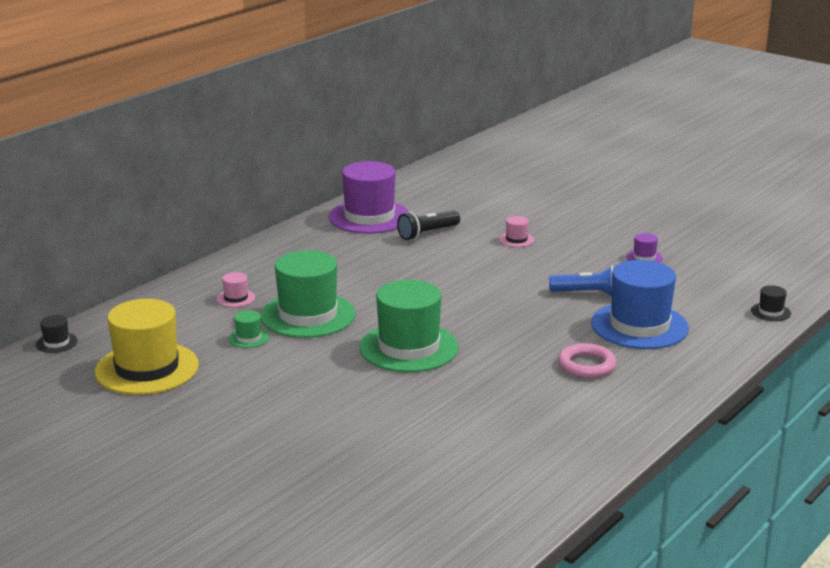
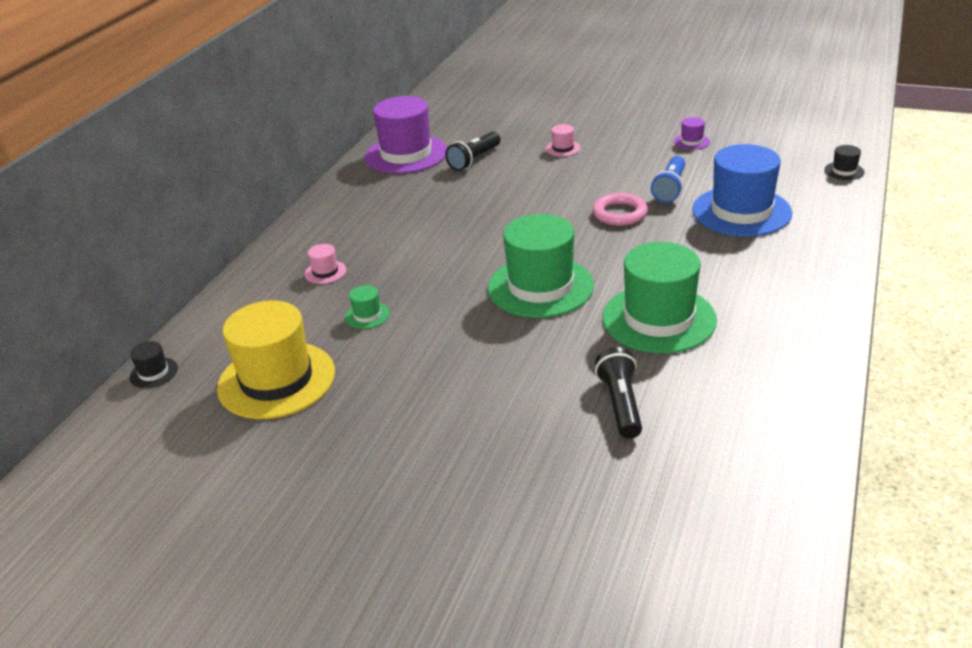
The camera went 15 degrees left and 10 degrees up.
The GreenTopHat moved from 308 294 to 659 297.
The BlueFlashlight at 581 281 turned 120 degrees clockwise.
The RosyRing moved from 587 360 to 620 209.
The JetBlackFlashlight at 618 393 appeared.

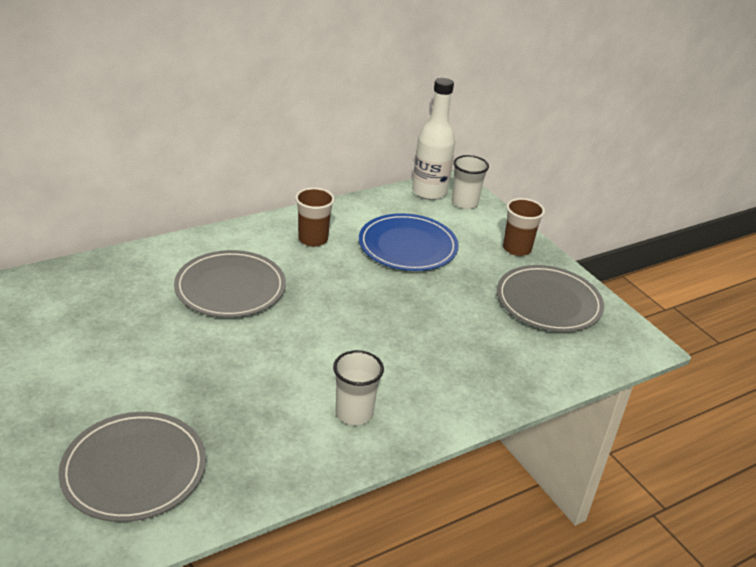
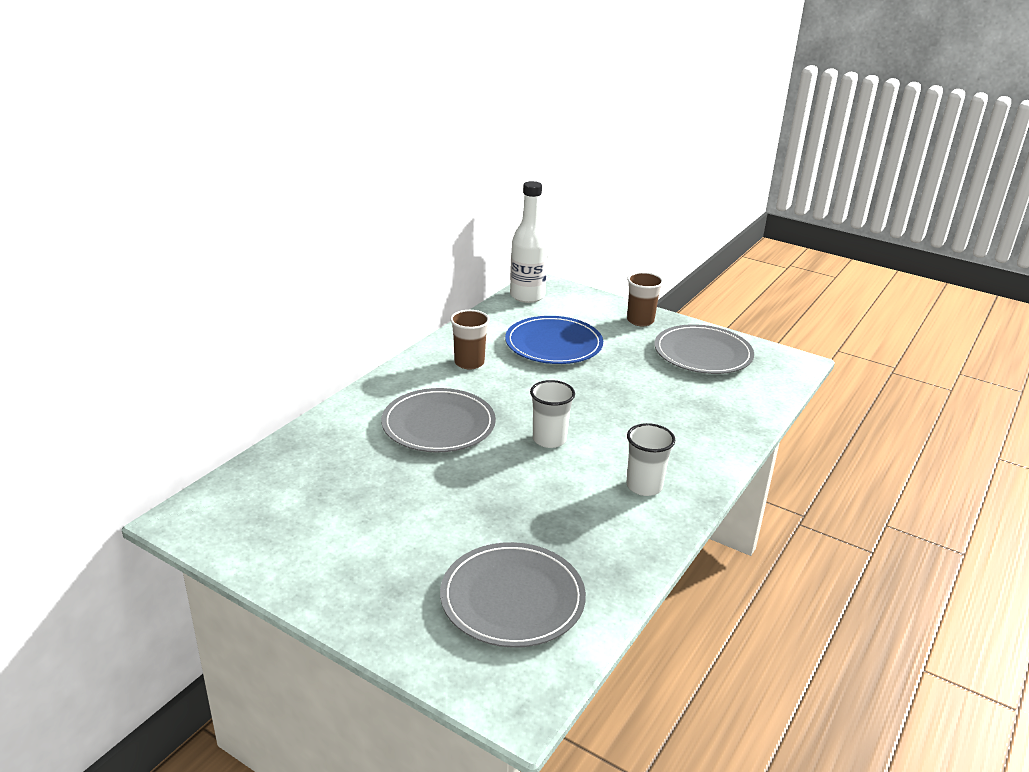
The camera went 25 degrees left and 5 degrees down.
The WhiteTumbler moved from 470 182 to 552 414.

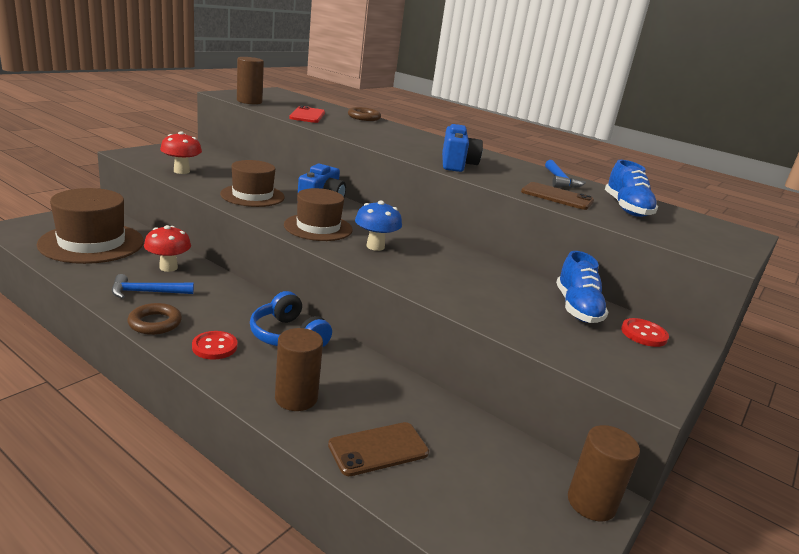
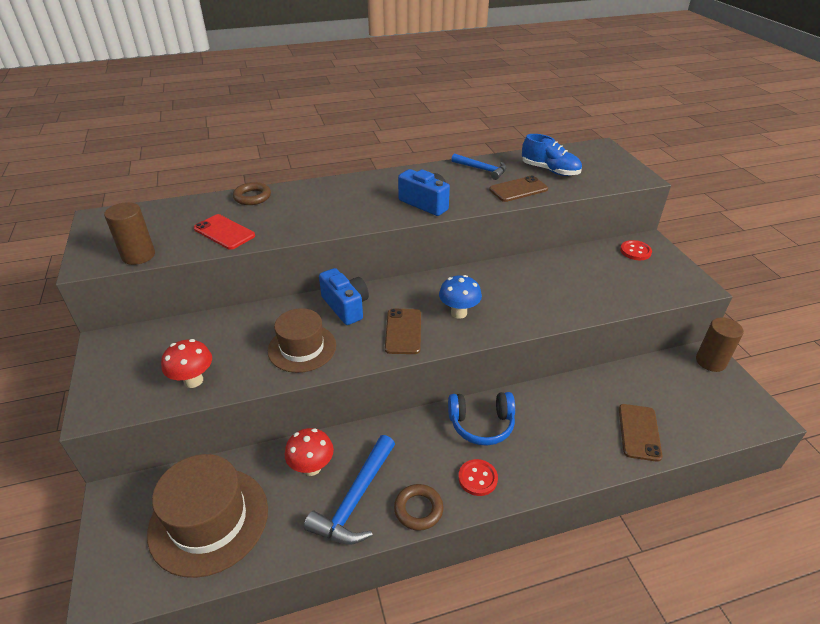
The camera went 50 degrees left and 15 degrees up.
The RussetTopHat at 318 214 was replaced by the RussetPhone at 403 331.
The BlueSneaker at 582 287 disappeared.
The BlueClawHammer at 153 286 changed to 1.54 times the size.
The RussetCylinderShape at 299 369 disappeared.

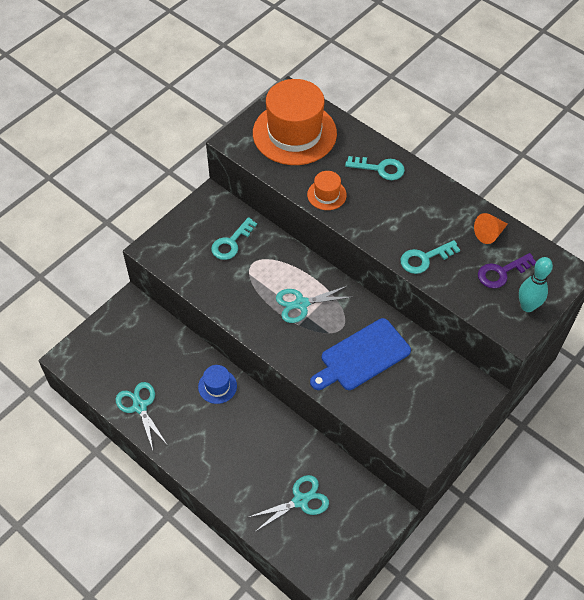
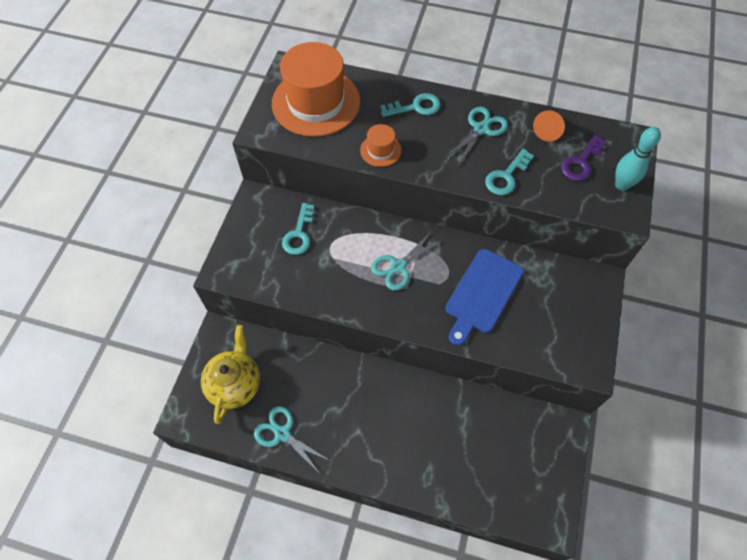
The camera went 25 degrees left and 5 degrees up.
The BlueTopHat at 217 384 disappeared.
The TealShears moved from 288 503 to 476 136.
The YellowChinaTeapot at 230 374 appeared.

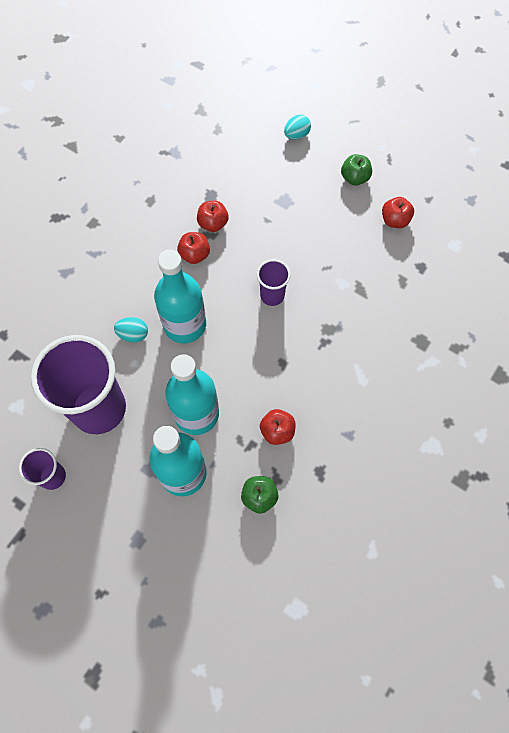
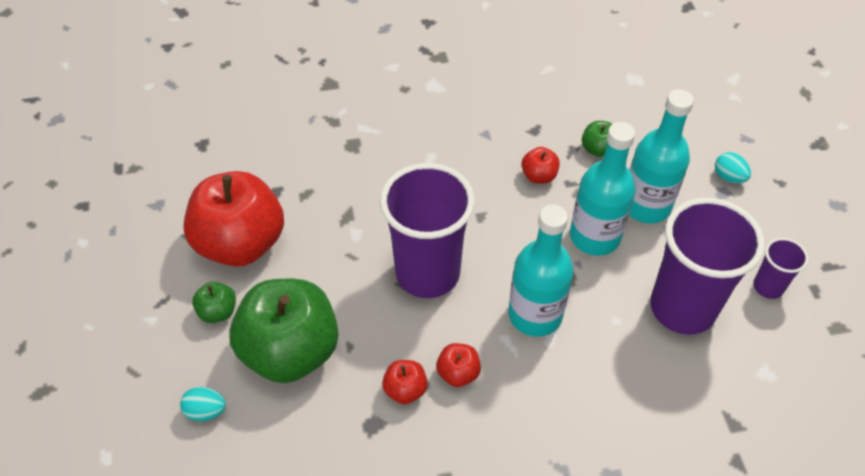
The camera went 135 degrees left and 15 degrees down.
The CrimsonAppleFruit at 398 212 changed to 2.38 times the size.
The PurpleTumbler at 274 282 changed to 2.13 times the size.
The TealEgg moved from 131 330 to 733 167.
The GreenAppleFruit at 283 331 appeared.

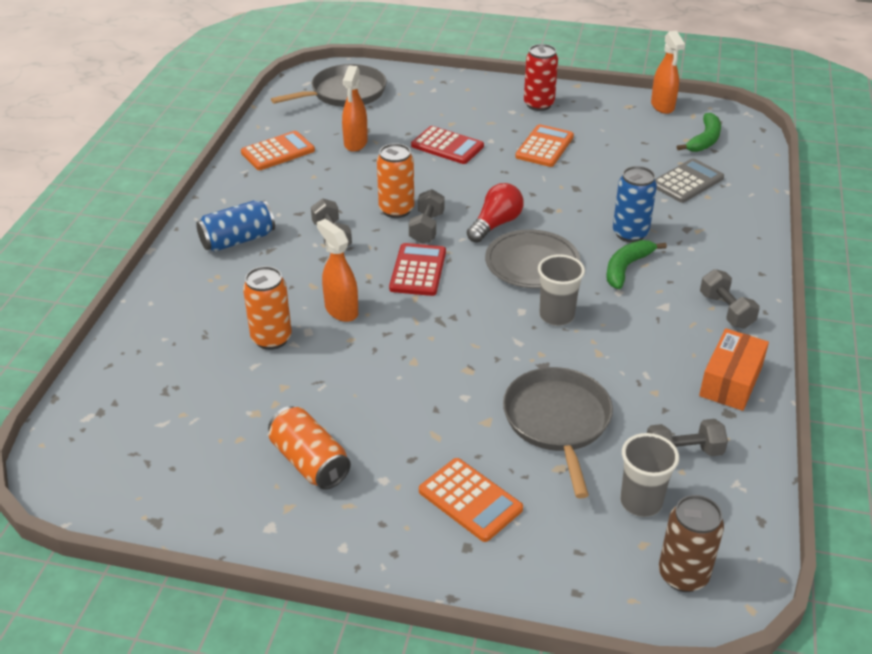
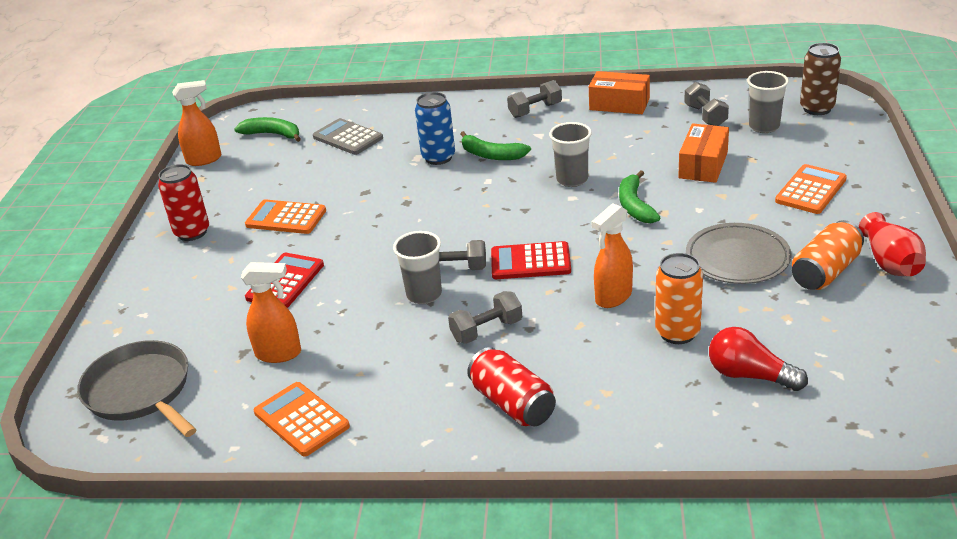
The camera went 95 degrees left and 5 degrees down.
The BrightOrangeTin at 395 180 was replaced by the GrayTumbler at 417 267.
The CrimsonLightbulb moved from 495 213 to 758 359.
The BlueTin at 235 226 became the CrimsonTin at 511 387.
The GrayDinnerPlate moved from 532 258 to 739 253.
The GrayPan at 558 432 was replaced by the BrightOrangeBox at 703 153.
The GreenToyBanana at 639 196 appeared.
The CrimsonFlowerVase at 892 244 appeared.

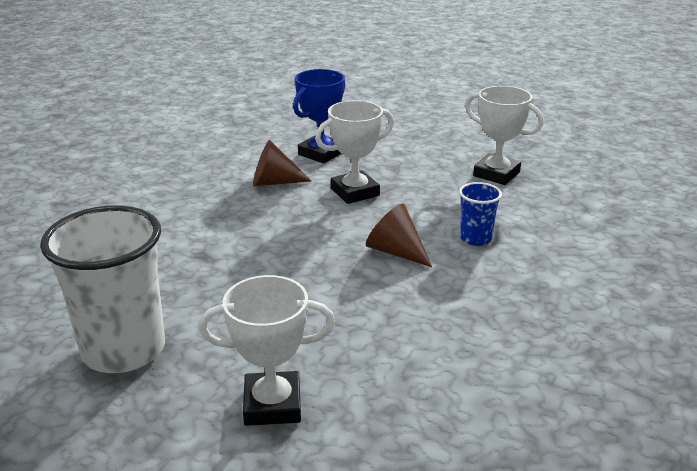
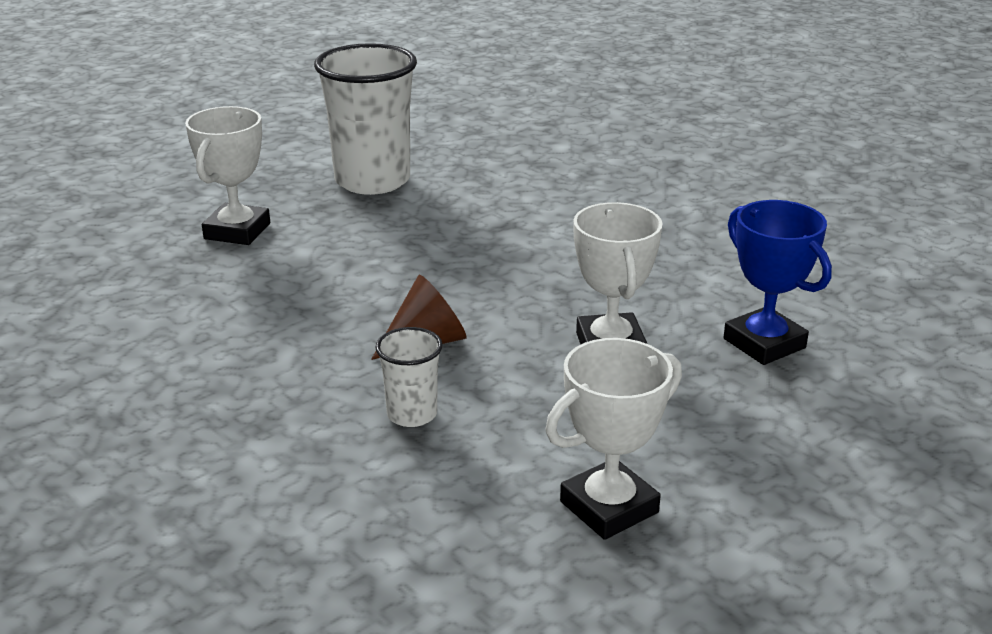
The camera went 110 degrees right and 0 degrees up.
The RussetSolidCone at 282 163 disappeared.
The BlueTumbler at 480 214 became the WhiteTumbler at 409 377.

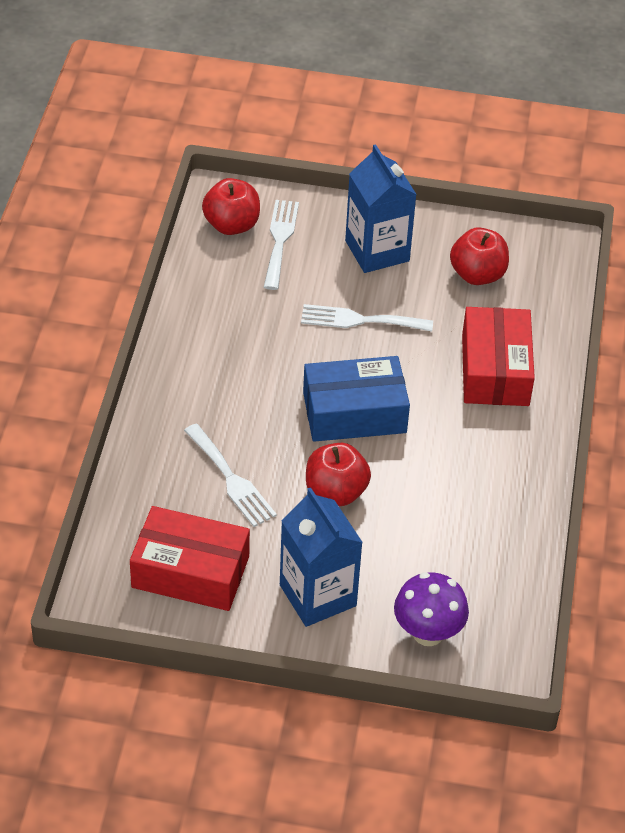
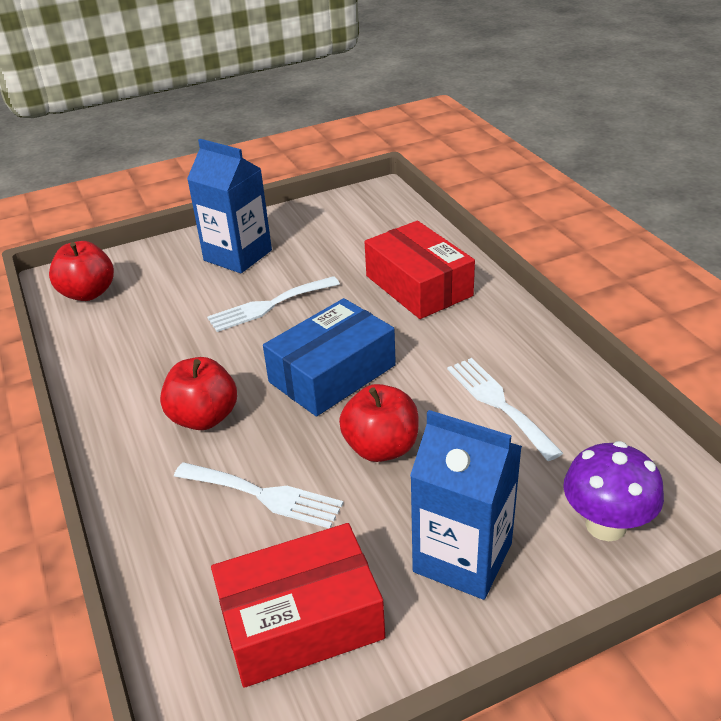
The camera went 30 degrees left and 10 degrees down.
The WhiteTableFork moved from 281 245 to 505 409.
The CrimsonAppleFruit moved from 479 256 to 198 393.

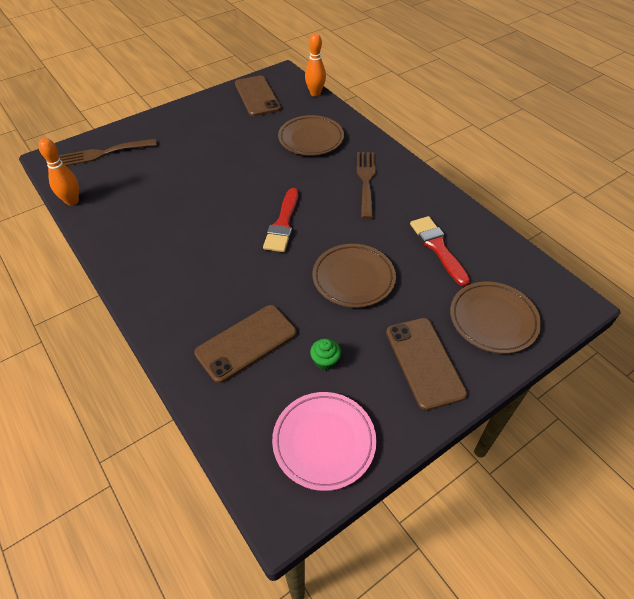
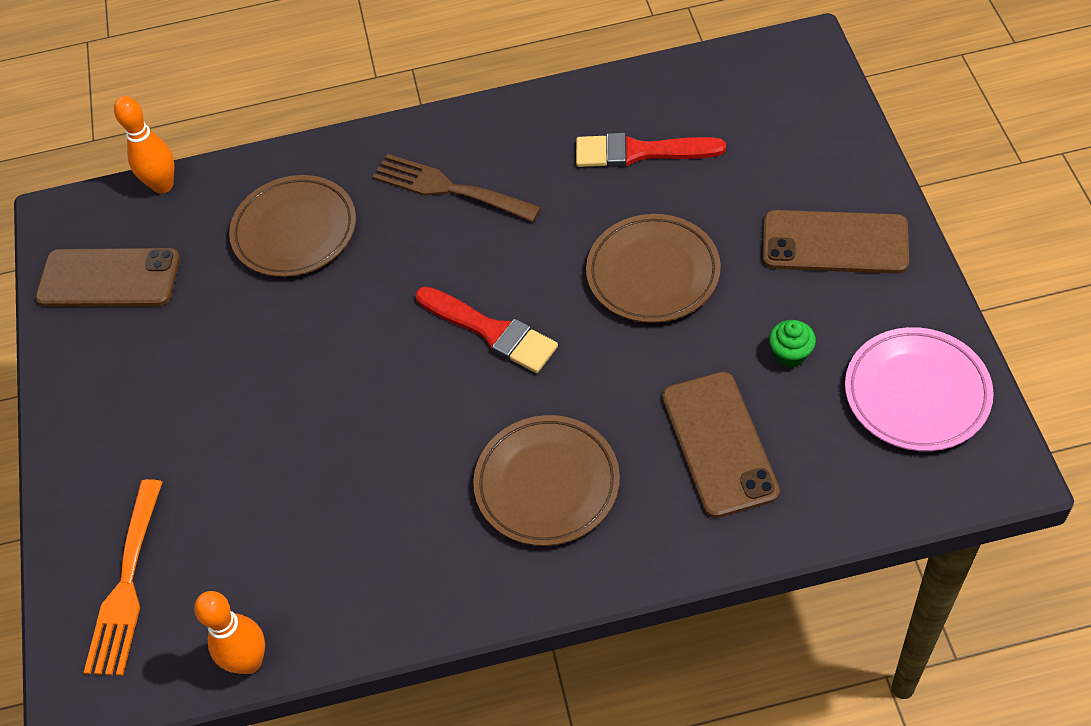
The camera went 60 degrees left and 5 degrees up.
The RussetTableFork at 108 152 became the BrightOrangeTableFork at 123 577.
The RussetDinnerPlate moved from 495 318 to 546 480.

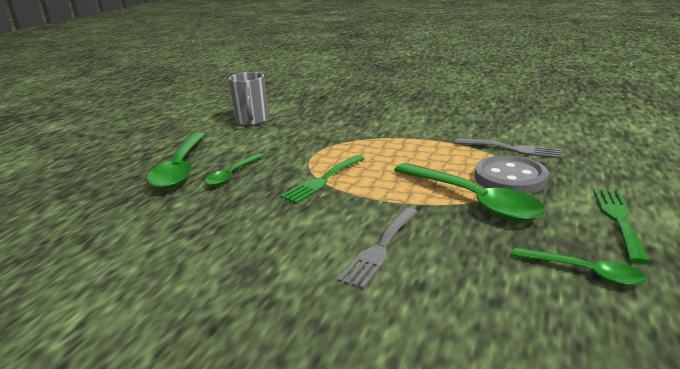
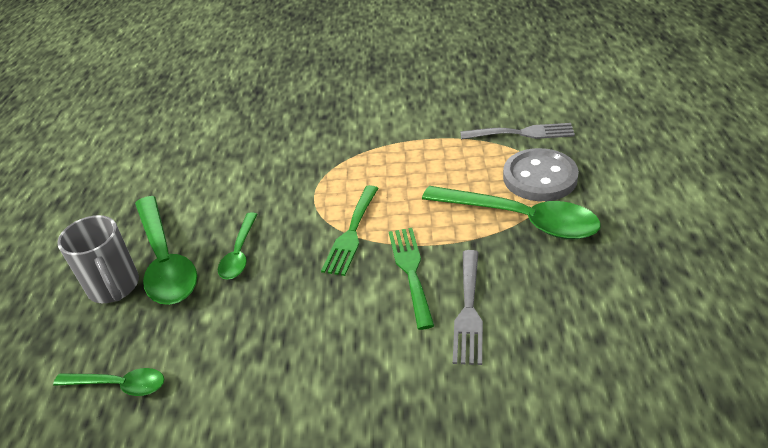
The camera went 20 degrees left and 15 degrees up.
The GrayCoffeeMug moved from 248 99 to 98 259.
The GreenTableFork moved from 621 226 to 411 279.
The GreenTeaspoon moved from 579 267 to 108 382.

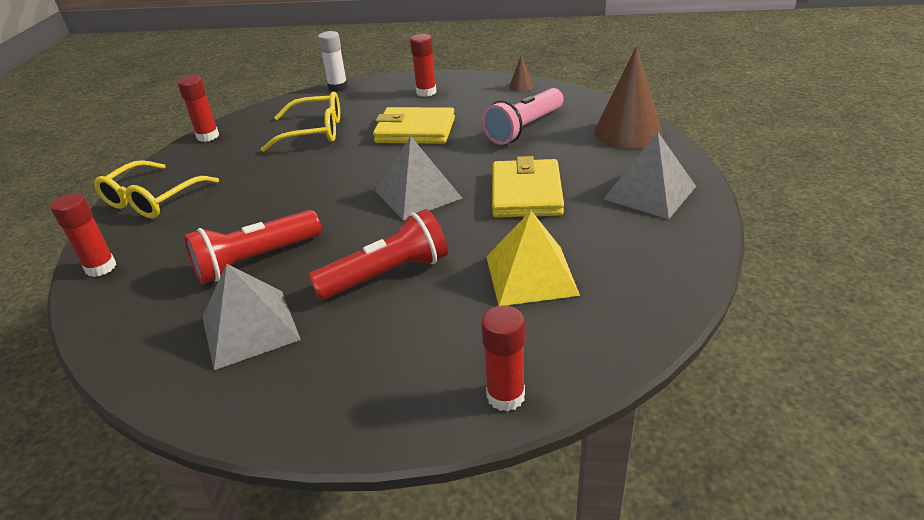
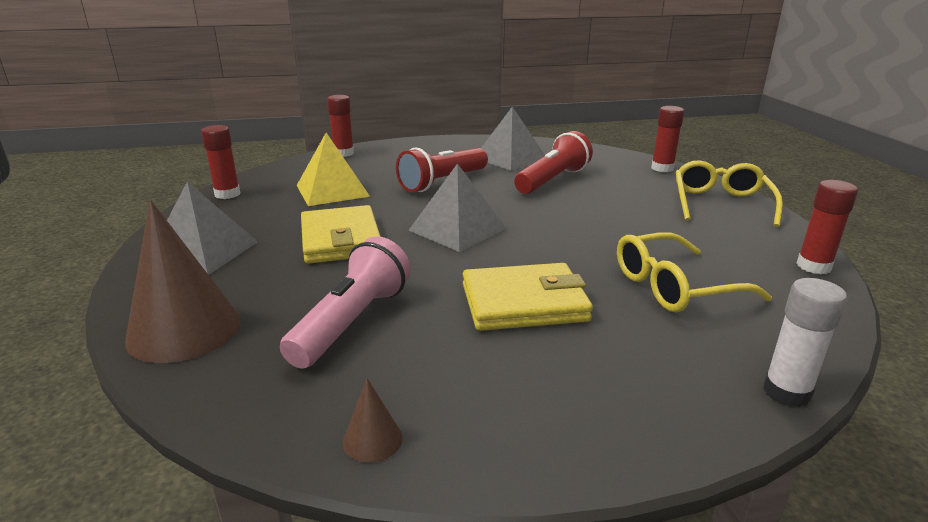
The camera went 160 degrees right and 10 degrees down.
The CrimsonGlueStick moved from 423 65 to 220 162.

